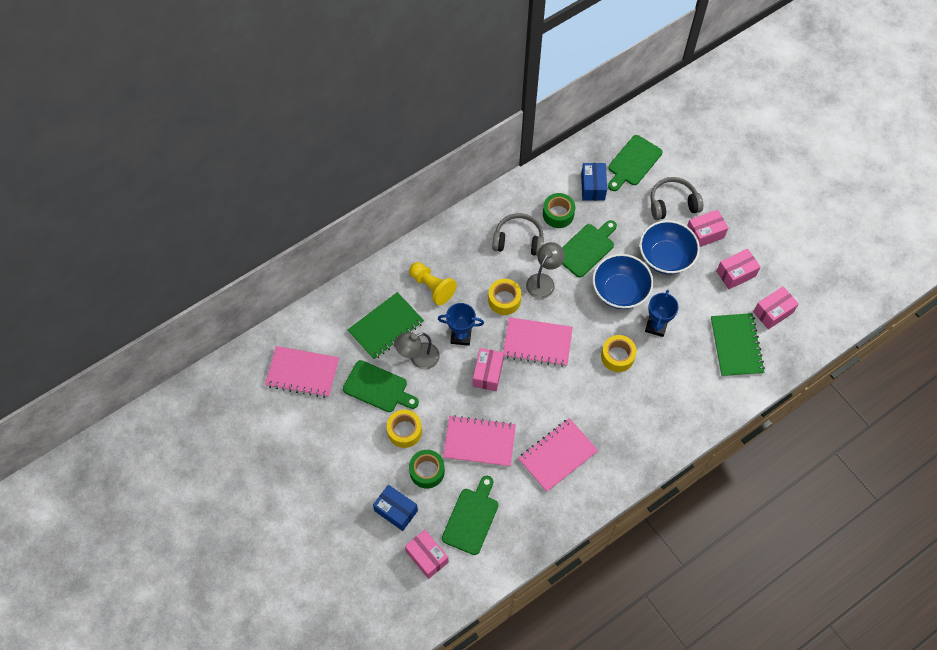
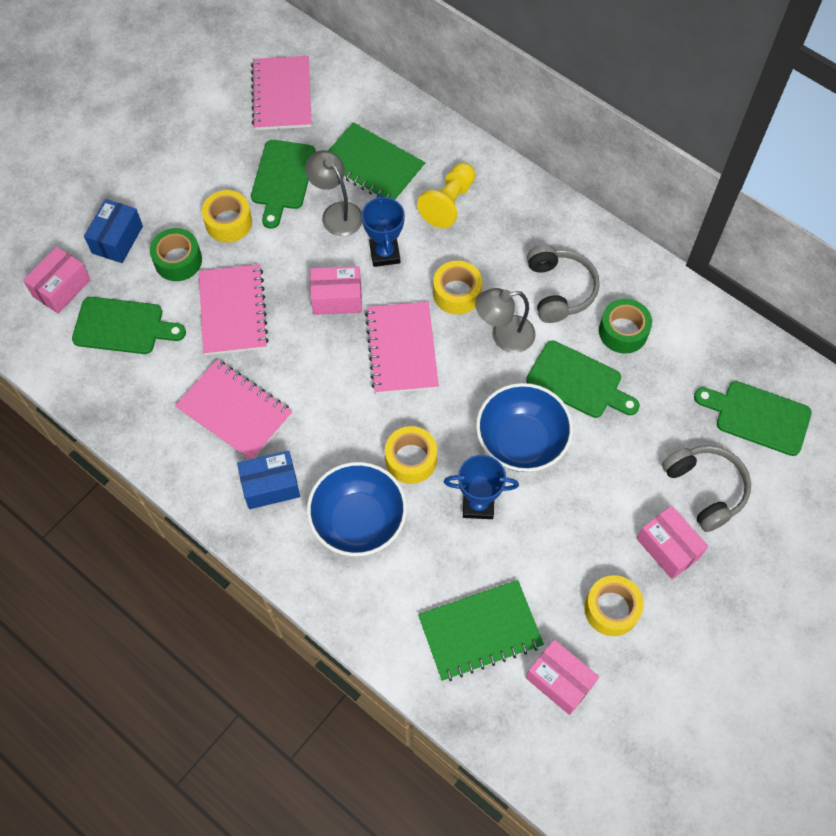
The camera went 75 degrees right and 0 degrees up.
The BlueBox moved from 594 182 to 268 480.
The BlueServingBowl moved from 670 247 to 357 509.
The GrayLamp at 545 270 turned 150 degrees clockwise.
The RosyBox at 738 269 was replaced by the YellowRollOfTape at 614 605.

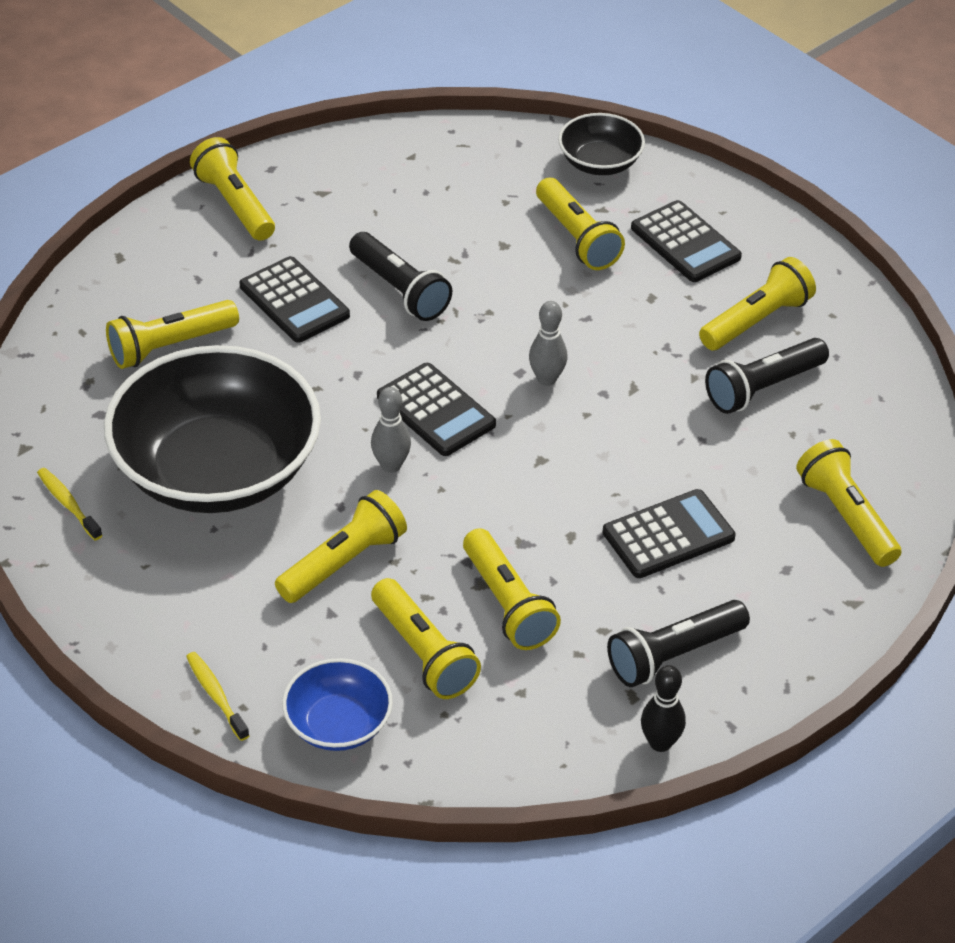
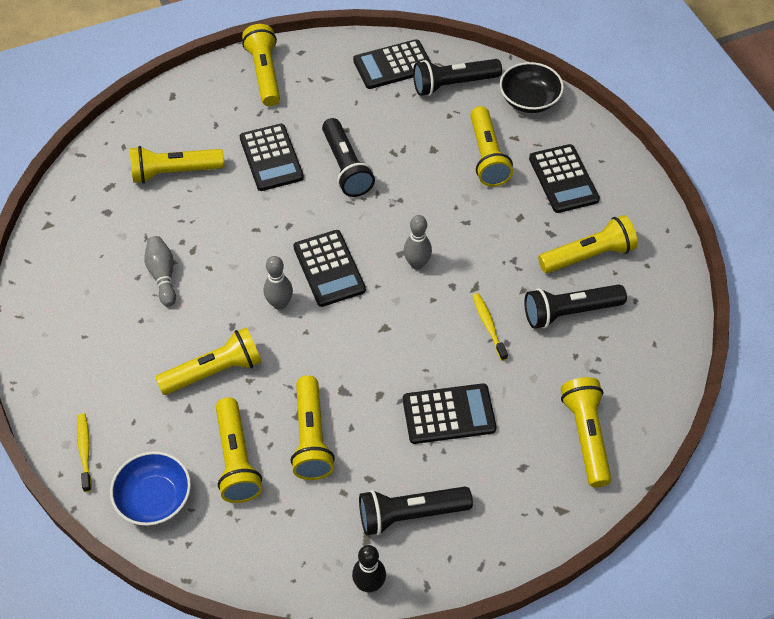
The camera went 20 degrees right and 10 degrees up.
The JetBlackServingBowl at 212 429 was replaced by the GraySkittle at 160 271.
The YellowToothbrush moved from 70 504 to 490 327.
The JetBlackPocketCalculator at 392 64 appeared.
The JetBlackFlashlight at 457 77 appeared.

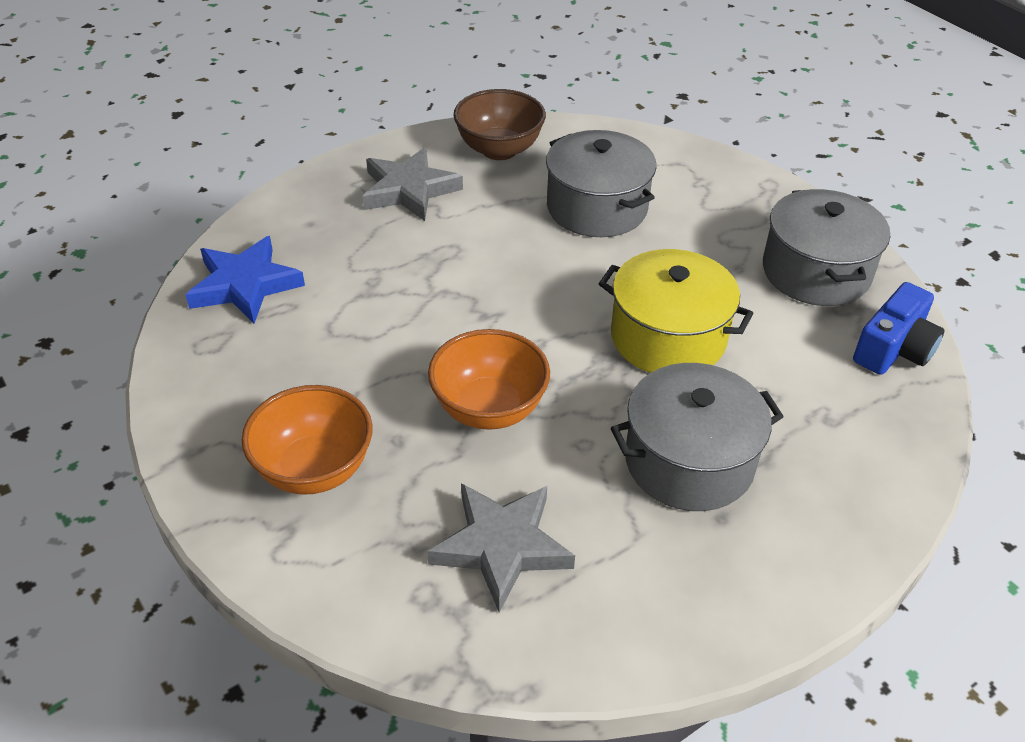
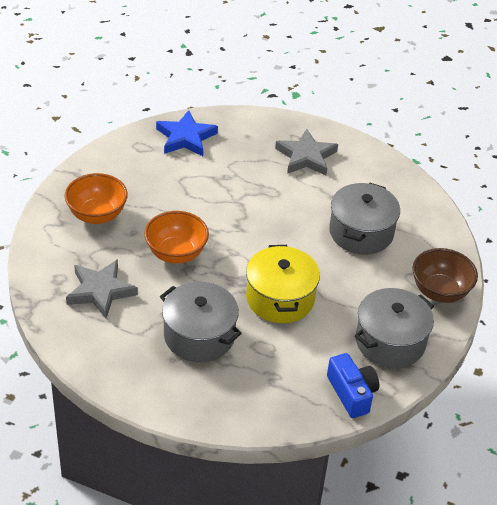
The camera went 55 degrees right and 0 degrees up.
The RussetServingBowl moved from 499 124 to 445 275.
The BlueCamera at 898 328 turned 120 degrees counterclockwise.

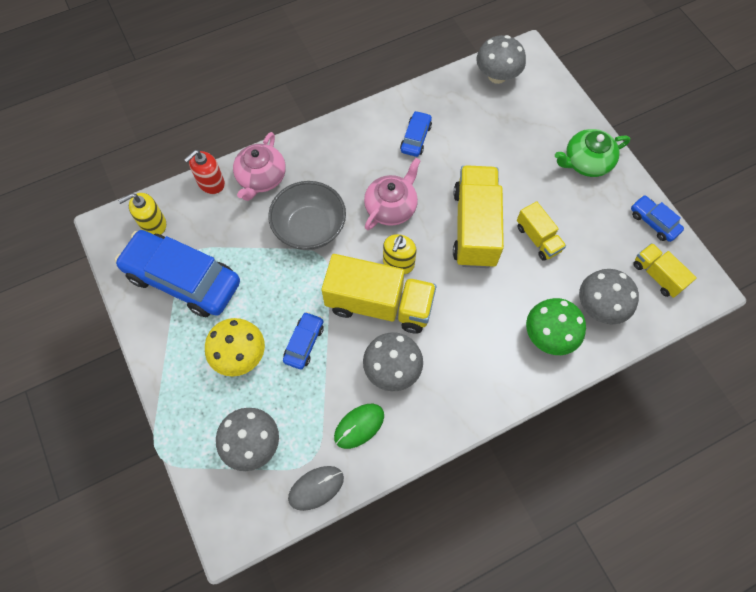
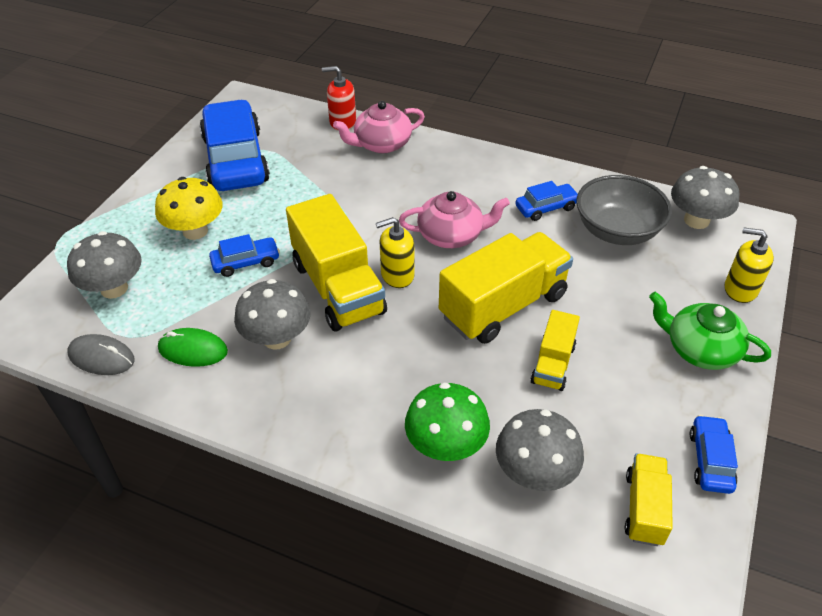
The camera went 50 degrees right and 20 degrees down.
The GrayServingBowl moved from 307 215 to 624 210.
The YellowSoapDispenser moved from 142 214 to 749 265.

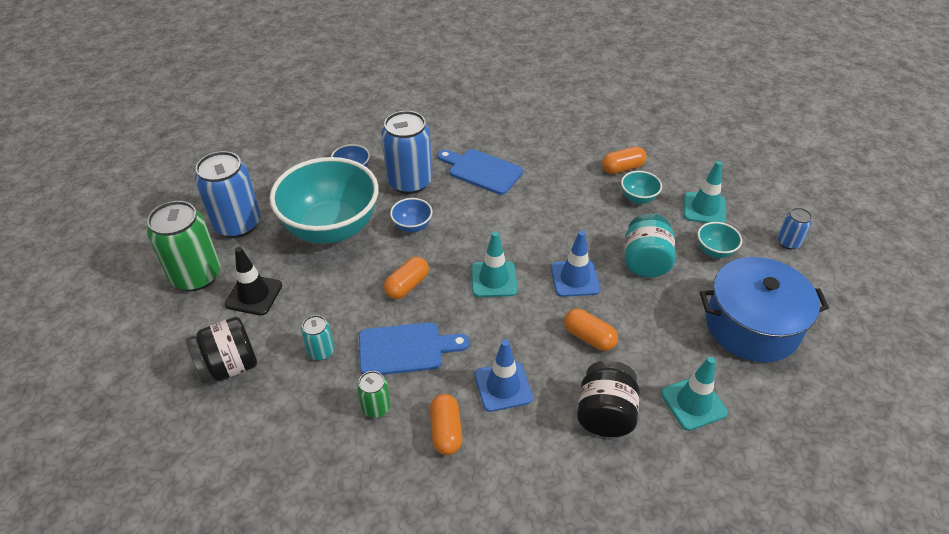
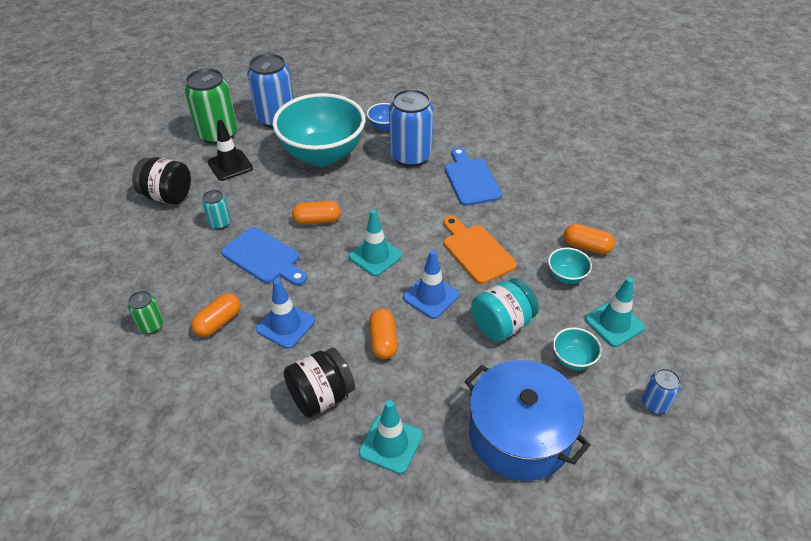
The camera went 45 degrees right and 0 degrees up.
The BlueServingBowl at 411 215 disappeared.
The GreenTin moved from 373 394 to 145 312.
The BrightOrangeCuttingBoard at 480 250 appeared.

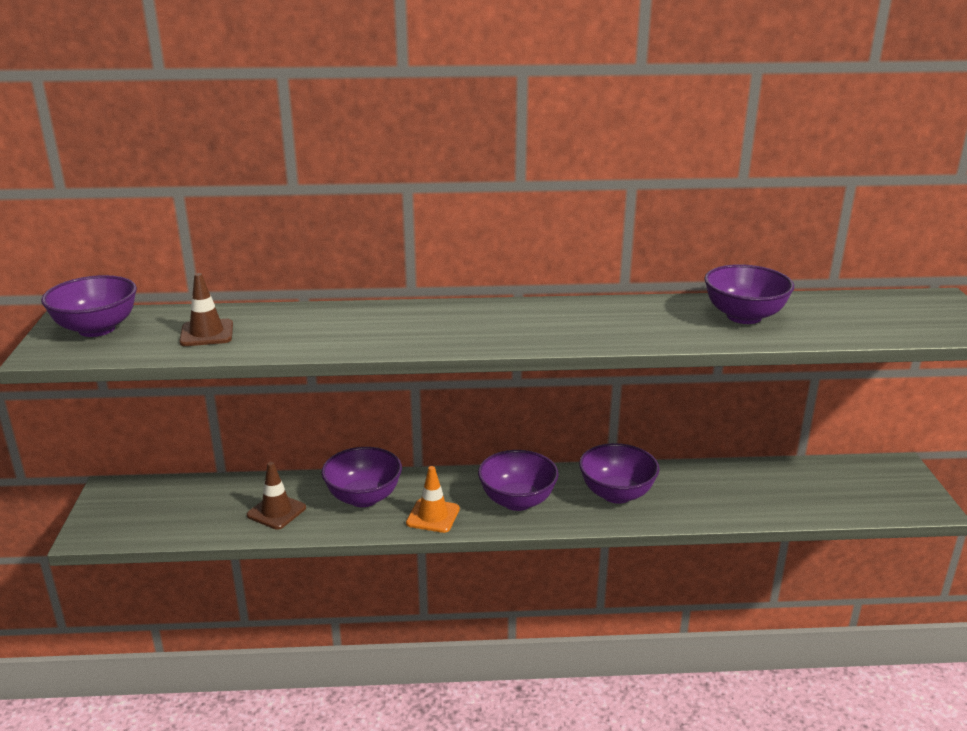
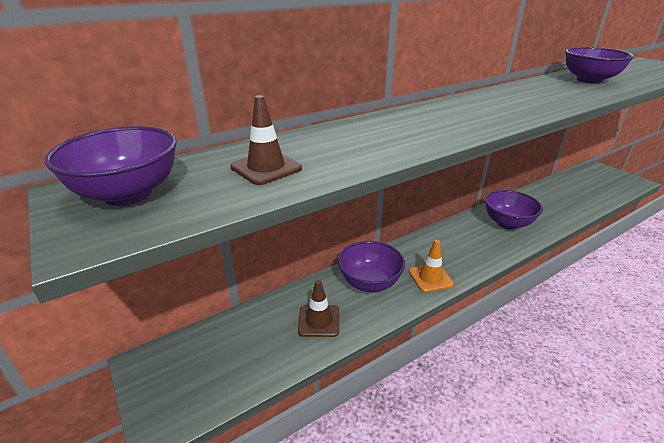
The camera went 30 degrees left and 5 degrees up.
The PurpleServingBowl at 518 480 disappeared.

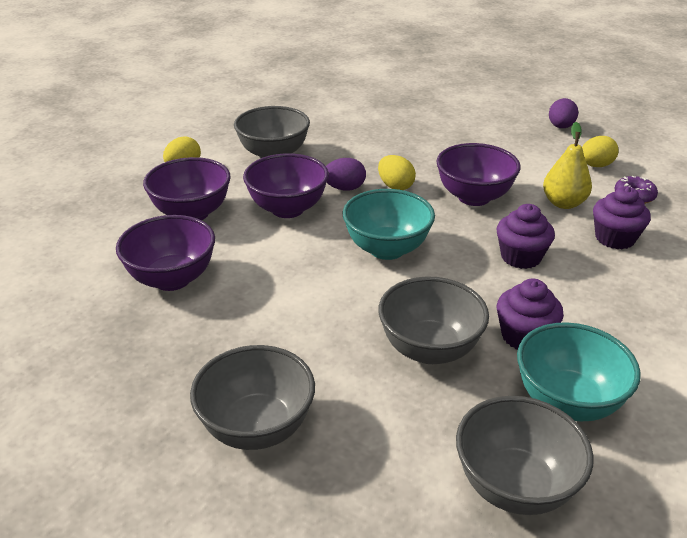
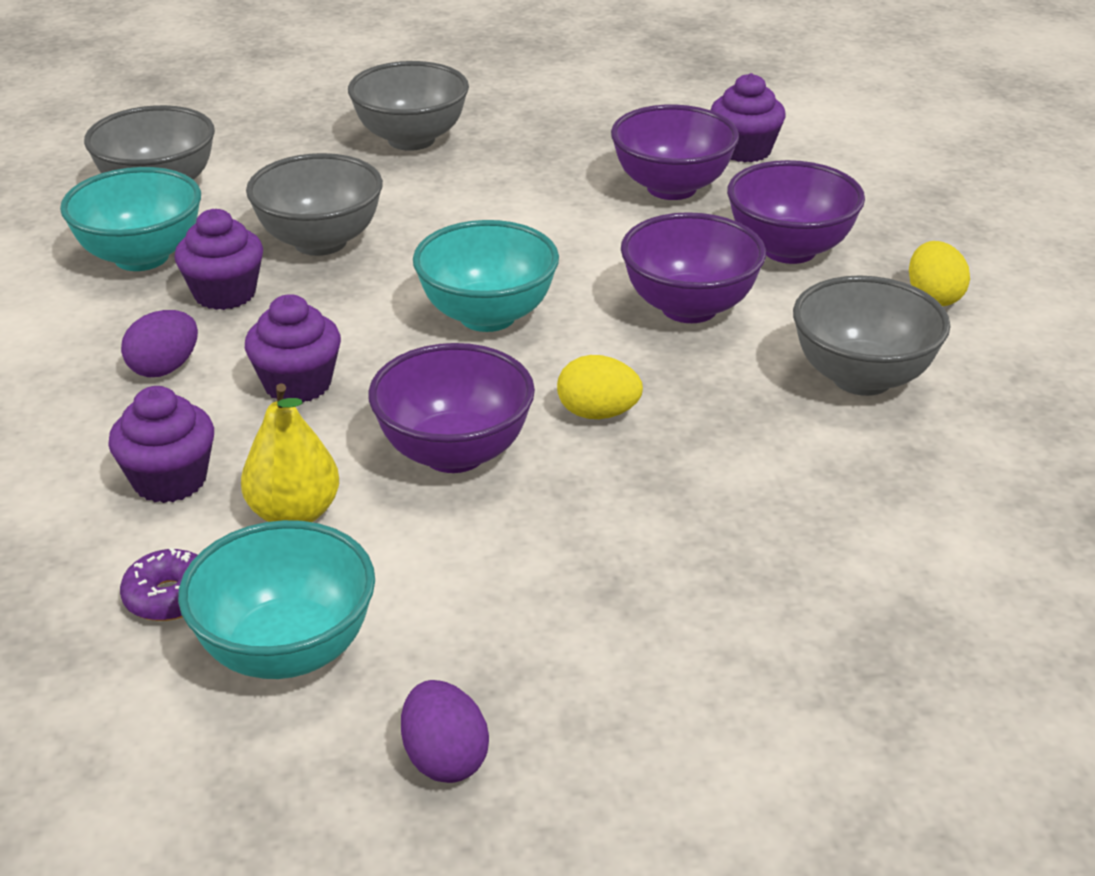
The camera went 140 degrees right and 0 degrees up.
The YellowEgg at 600 151 was replaced by the TealServingBowl at 276 599.
The PurpleEgg moved from 346 174 to 159 343.
The PurpleMuffin at 748 117 appeared.

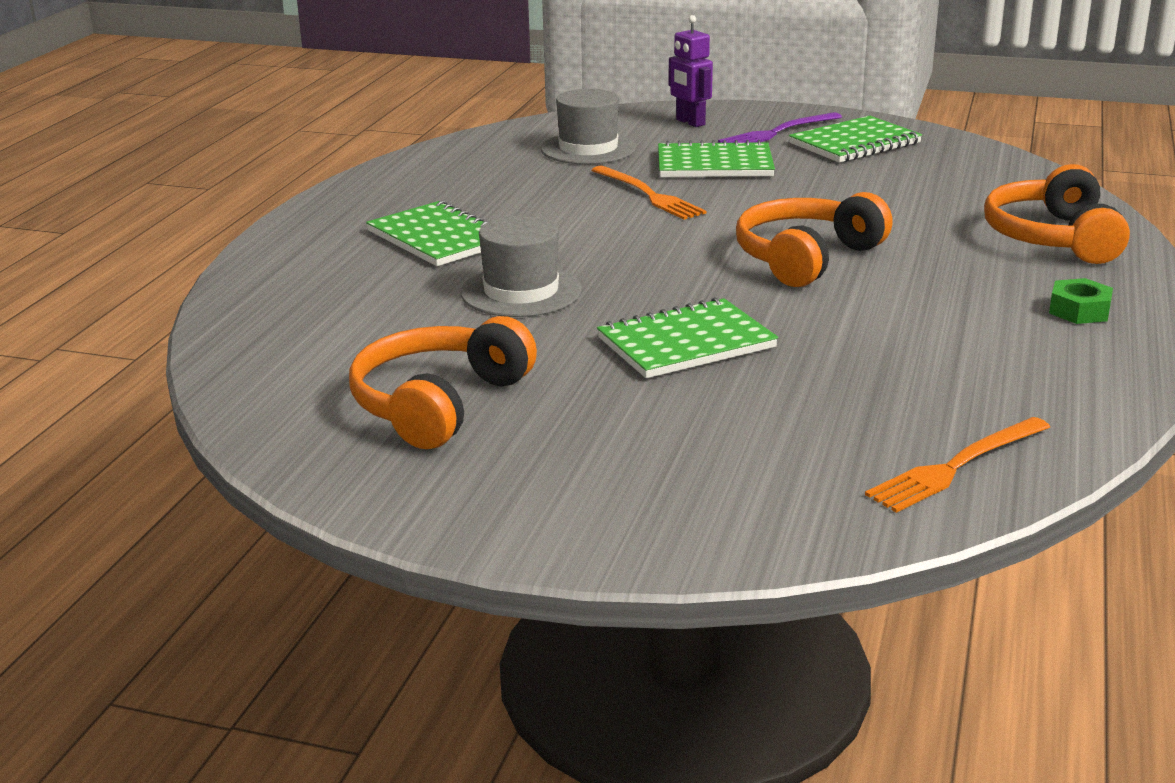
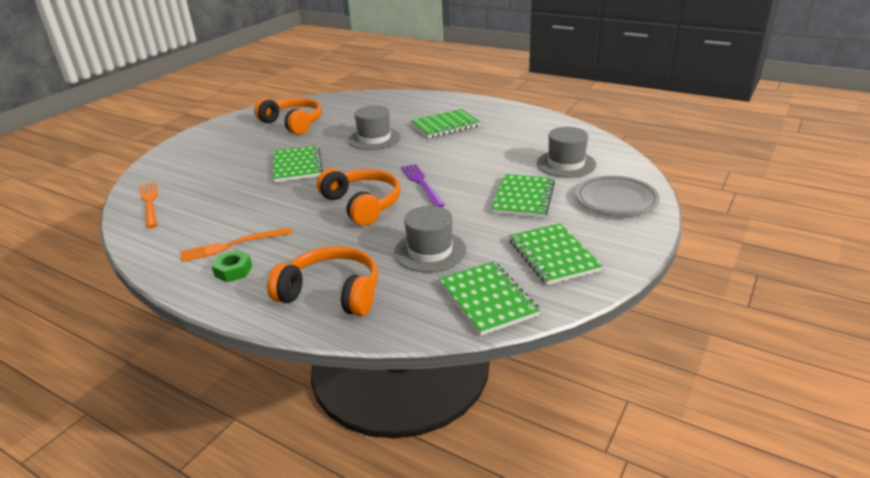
The camera went 105 degrees right and 5 degrees up.
The PurpleRobotFigure at 691 71 was replaced by the GrayDinnerPlate at 618 196.
The PurpleTableFork moved from 780 127 to 423 185.
The BrightOrangeTableFork moved from 648 193 to 236 244.
The GrayTopHat at 430 239 appeared.
The GreenExerciseBook at 489 298 appeared.

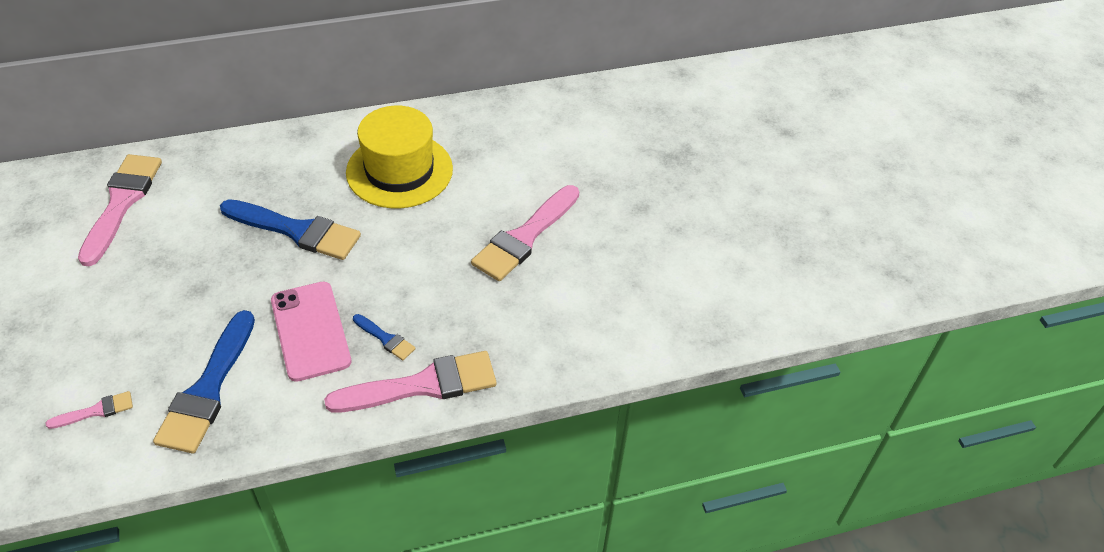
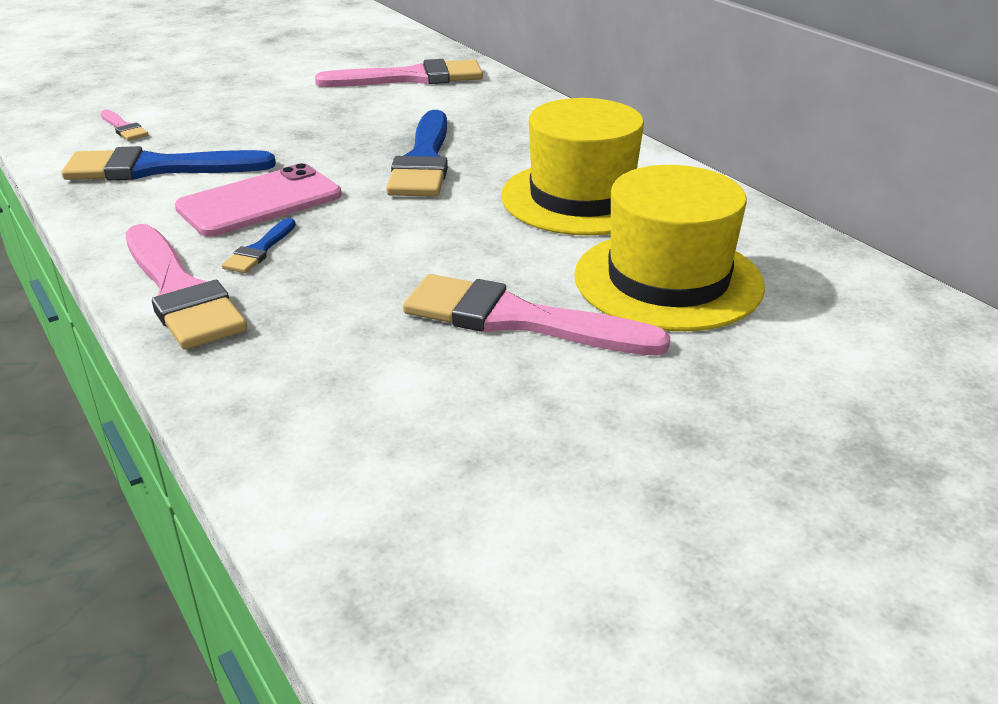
The camera went 75 degrees right and 15 degrees down.
The YellowTopHat at 669 248 appeared.

